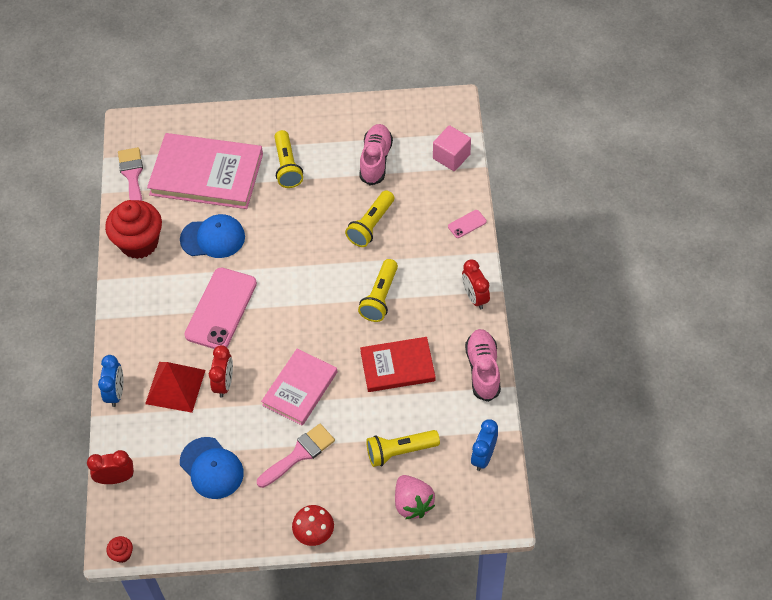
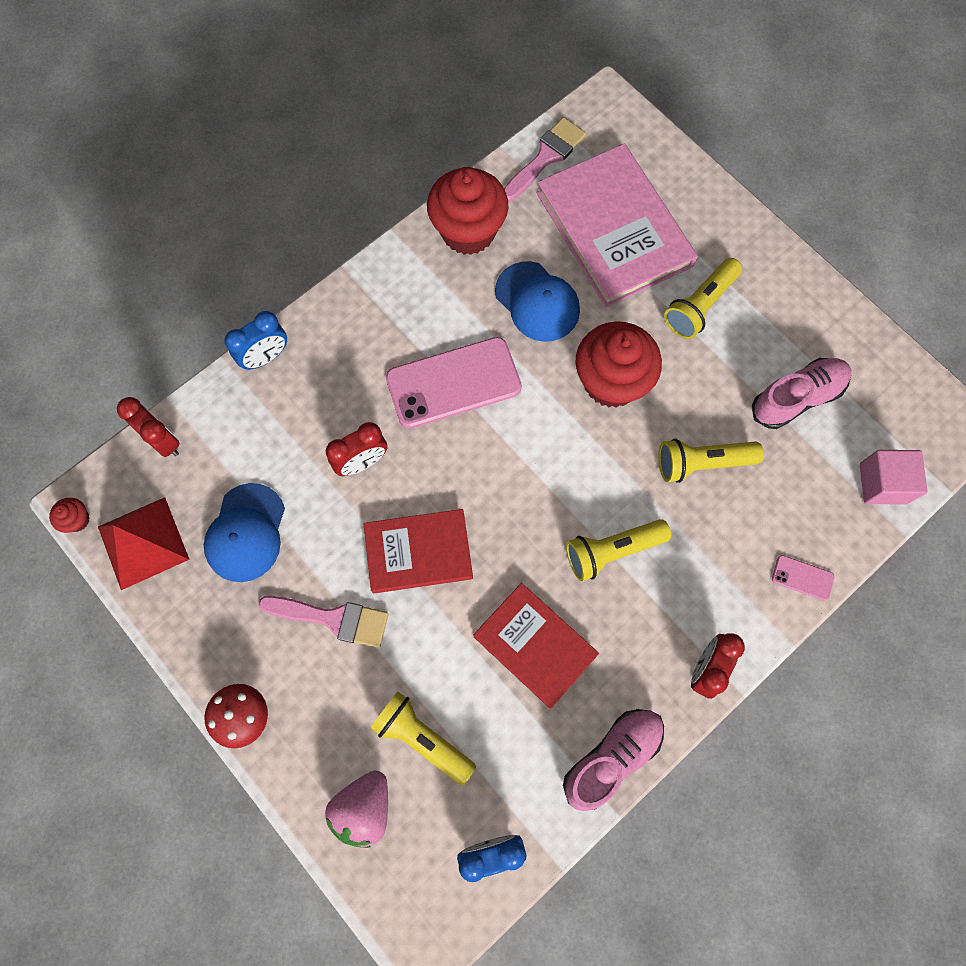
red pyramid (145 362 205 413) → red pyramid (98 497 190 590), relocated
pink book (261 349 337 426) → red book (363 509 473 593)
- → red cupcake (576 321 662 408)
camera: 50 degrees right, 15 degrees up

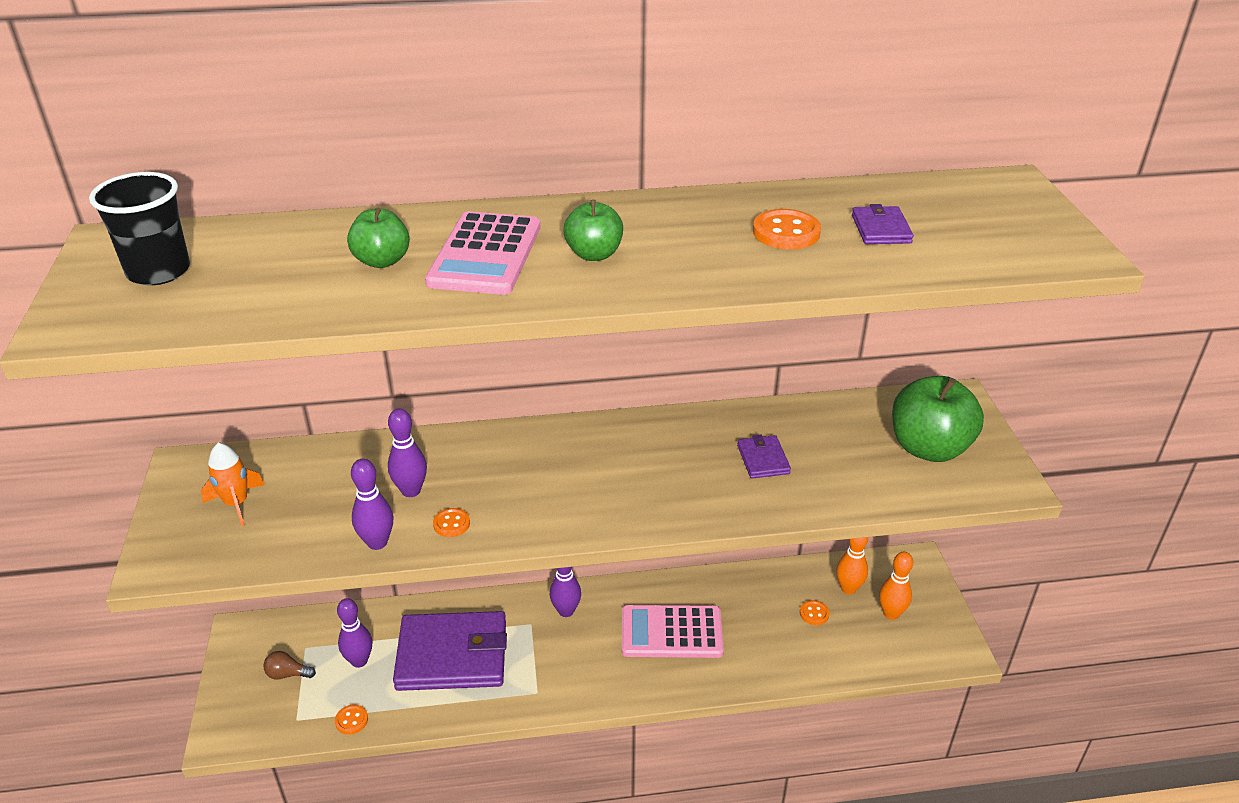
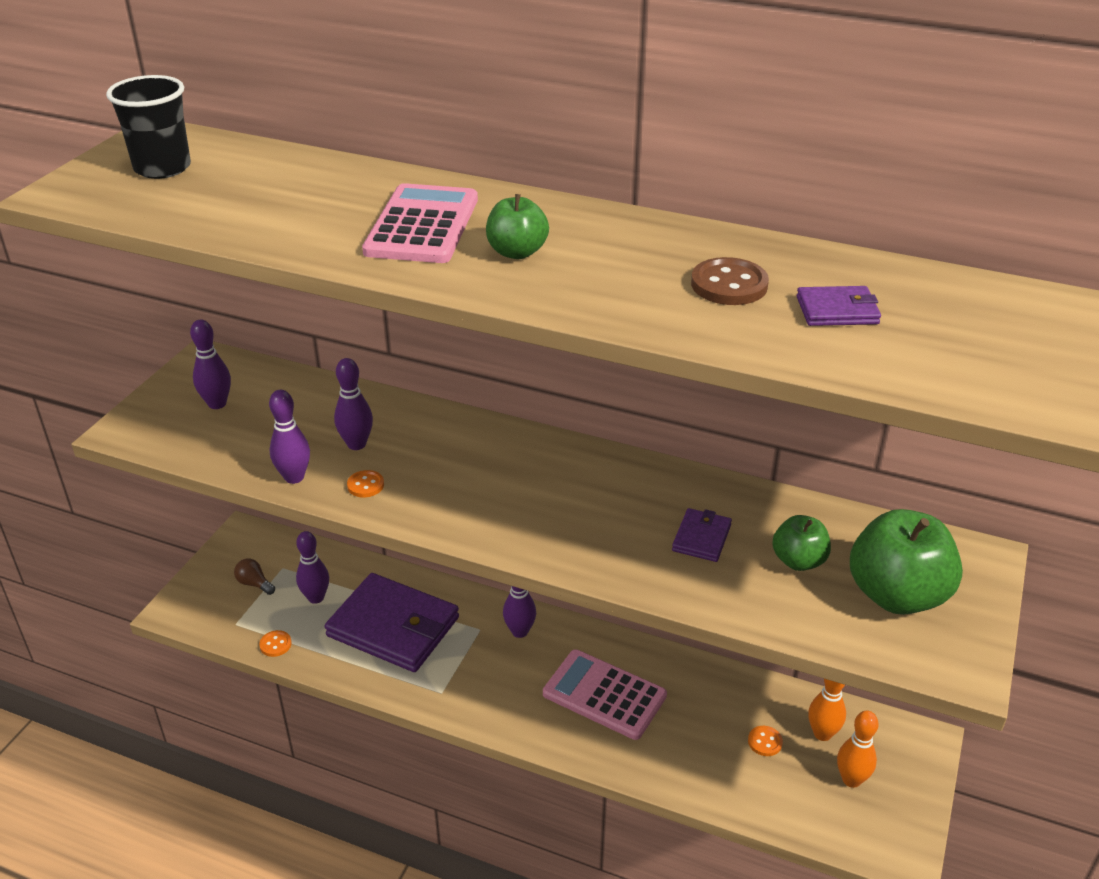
orange rocket (201 443 265 526) → purple bowling pin (190 320 231 409)
green apple (347 207 410 268) → green apple (772 515 831 571), relocated
pink calculator (425 211 541 295) → pink calculator (362 183 478 263), 150 degrees clockwise
orange button (753 209 821 249) → brown button (691 257 769 305)
purple wallet (852 204 914 244) → purple wallet (797 286 881 326), 60 degrees clockwise
camera: 30 degrees right, 0 degrees up

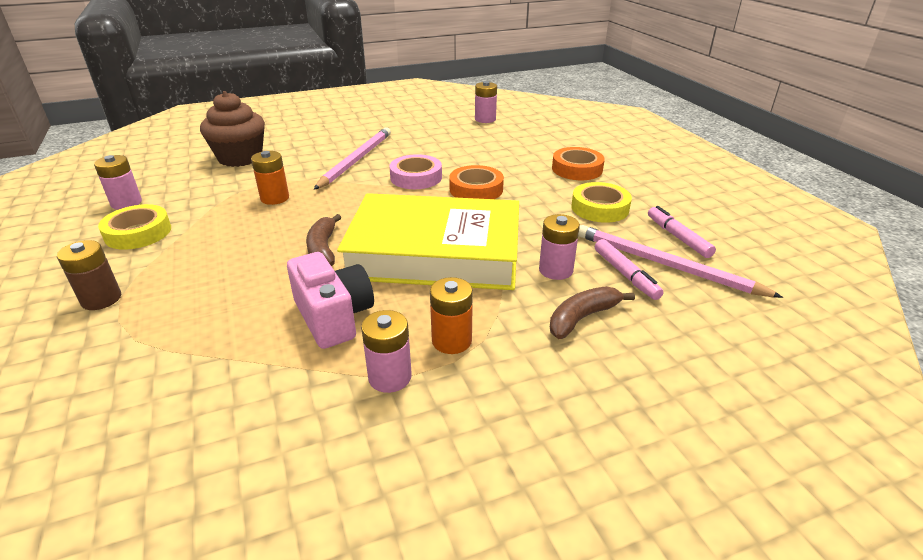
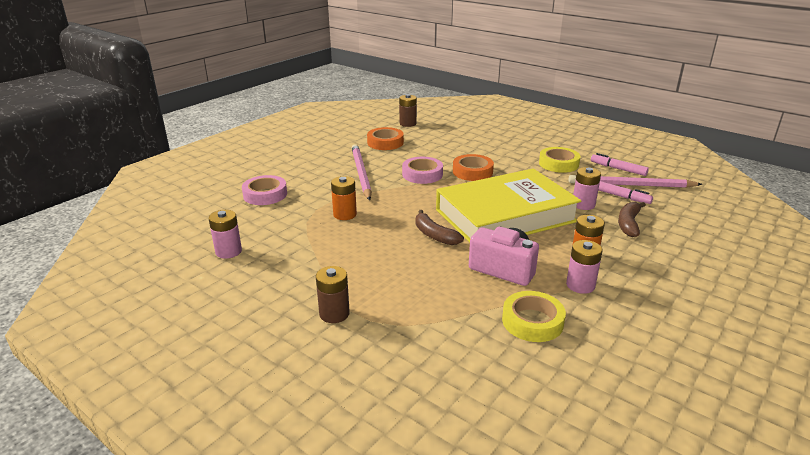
yellow tape (98 204 171 250) → yellow tape (502 291 566 342), relocated
brown cupcake (200 91 265 167) → pink tape (242 175 287 205)
pink battery (475 81 497 123) → brown battery (399 94 417 127)
orange tape (552 147 605 180) → orange tape (367 127 404 150), relocated
camera: 30 degrees left, 5 degrees down

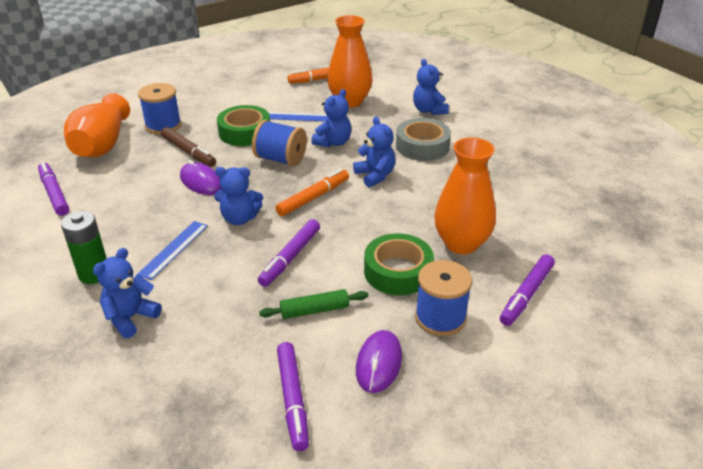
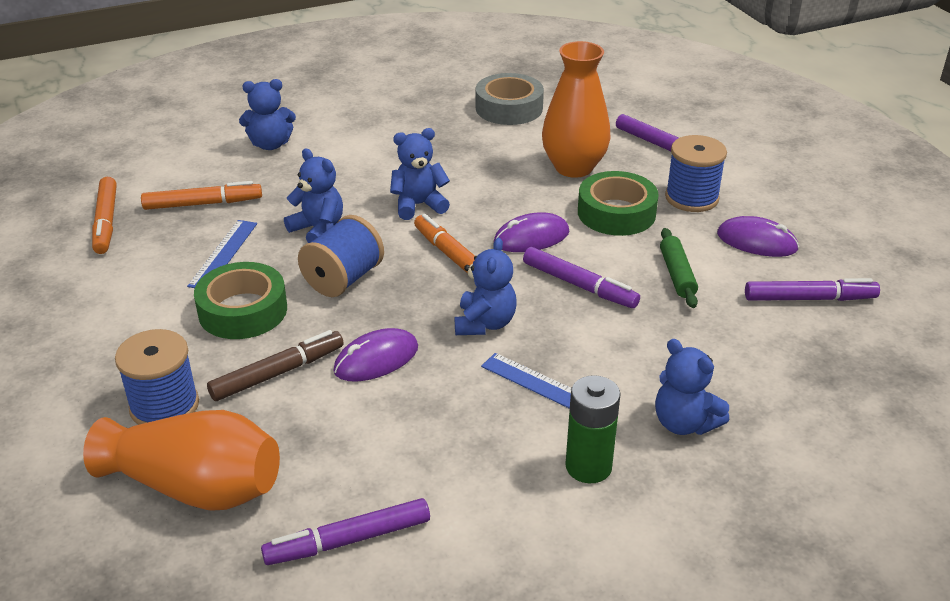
orange vase (327 15 372 108) → orange marker (141 181 262 210)
grey tape (396 118 451 161) → grey tape (476 73 544 125), relocated
- → purple mouse (494 213 569 252)
camera: 80 degrees left, 0 degrees up

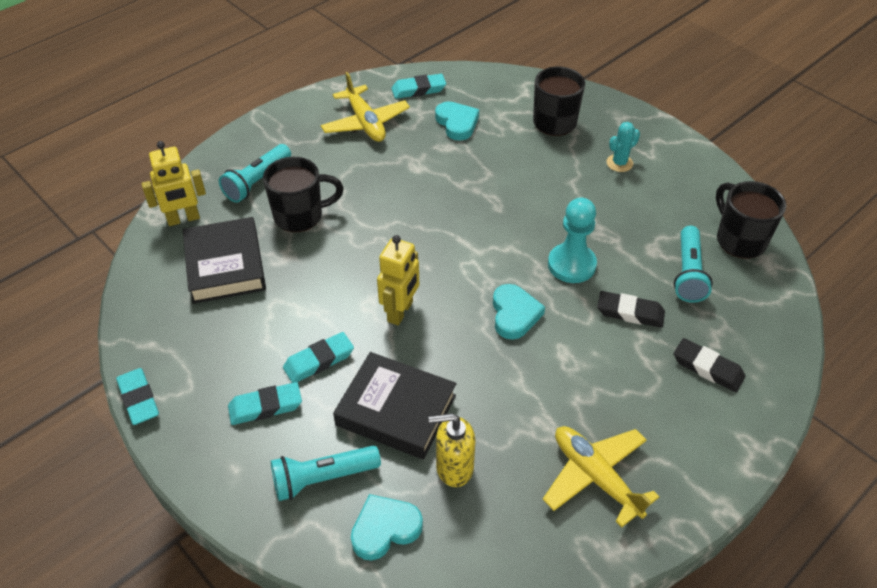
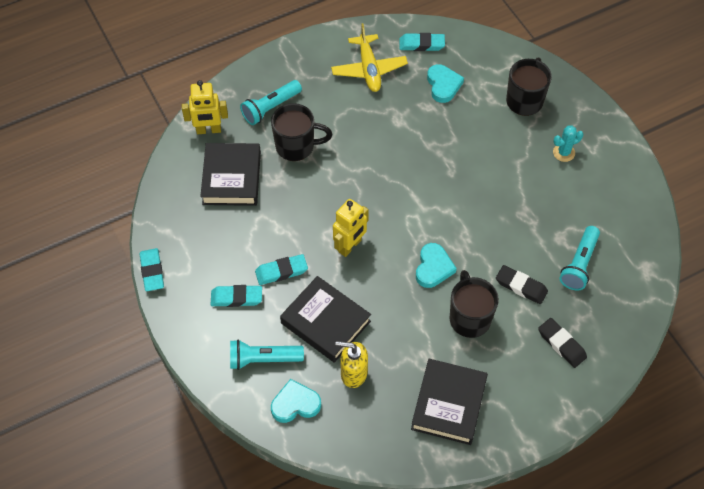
yellow plane (543 426 659 527) → black book (411 359 488 445)
turquoise pawn (548 198 597 283) → -
black mug (716 181 786 259) → black mug (450 270 499 338), relocated
camera: 15 degrees right, 10 degrees up

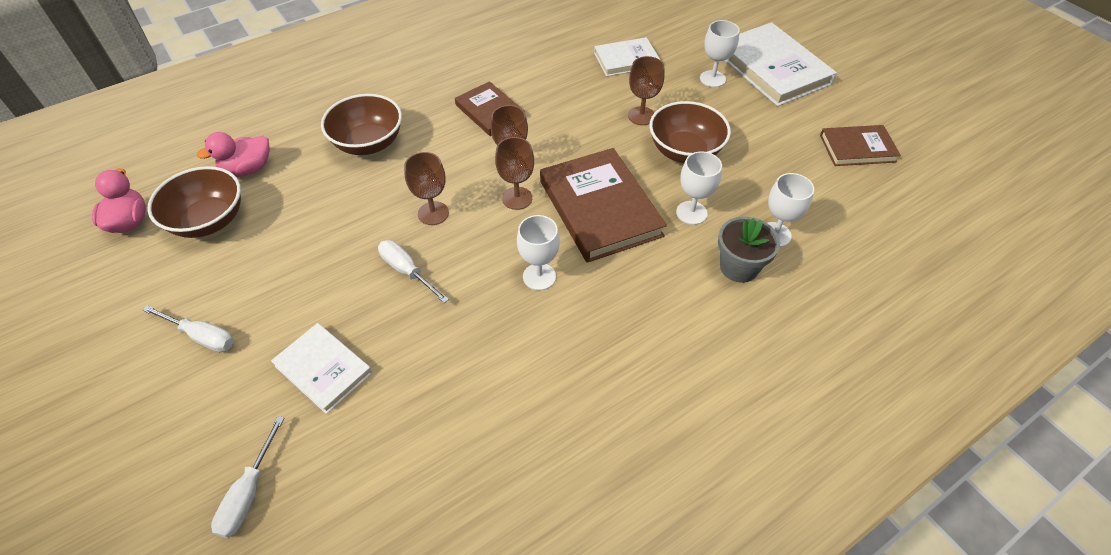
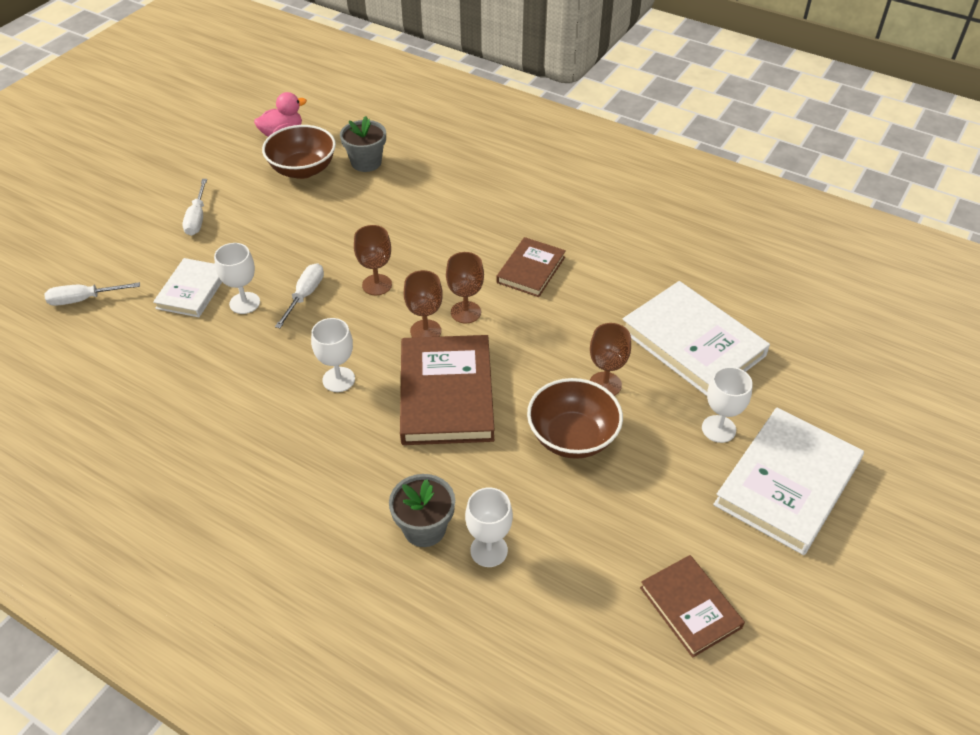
pink duck (197 132 270 177) → grey flower pot (340 116 386 172)
brown bowl (321 94 402 155) → -
brown book (540 148 667 263) → brown book (400 335 495 445), 45 degrees counterclockwise
white book (594 37 660 76) → white book (622 281 770 396), x1.71
white goblet (676 151 722 225) → white goblet (214 243 260 314), relocated
camera: 65 degrees right, 5 degrees down

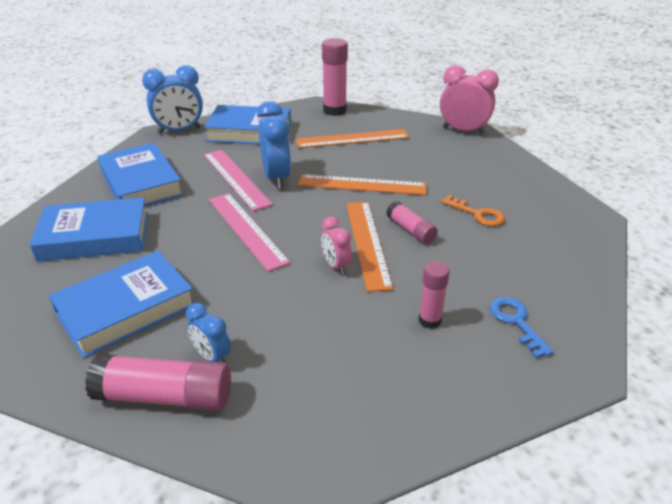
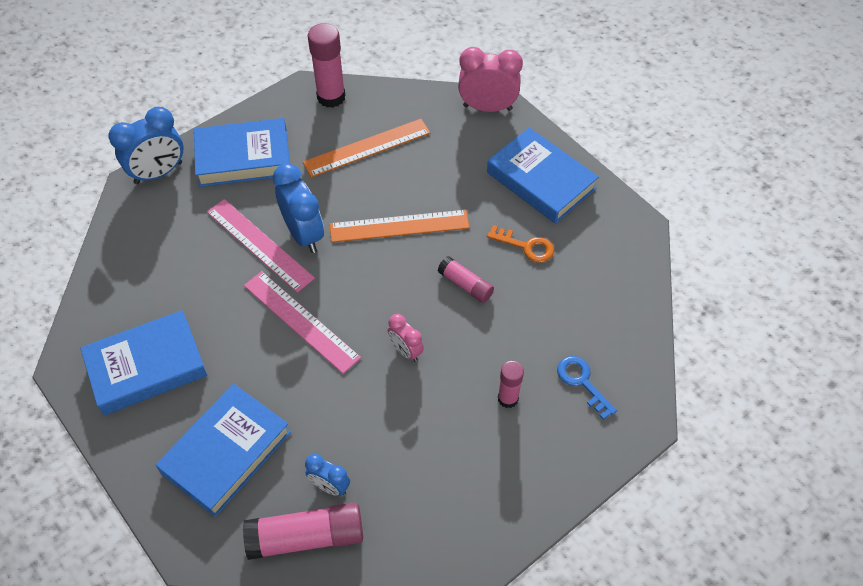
blue book (98 143 184 206) → blue book (487 127 599 224), relocated
orange ruler (346 202 393 292) → -
camera: 15 degrees left, 20 degrees up

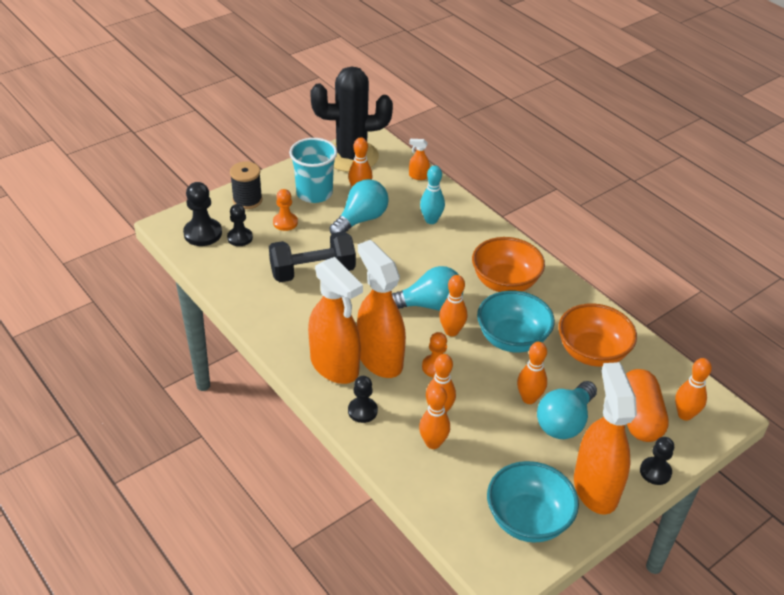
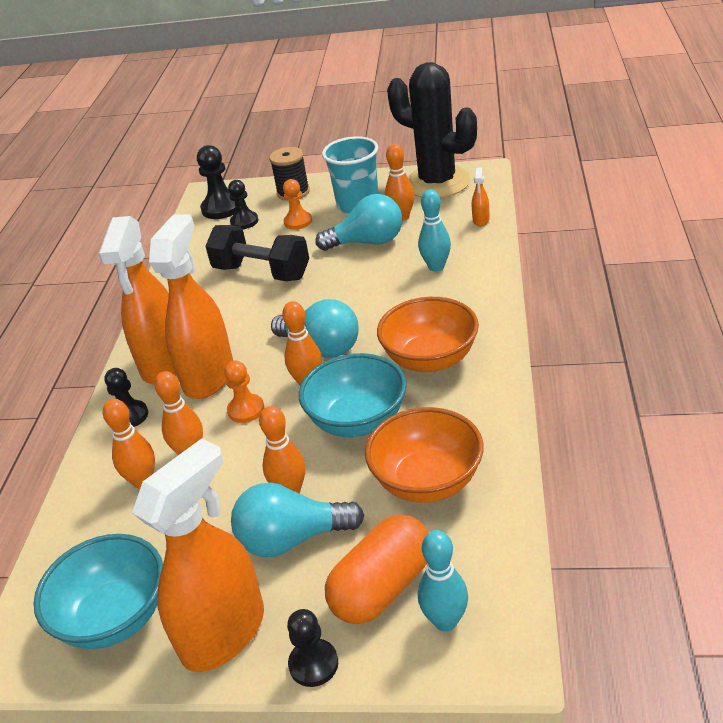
orange spray bottle (409 139 430 180) → orange spray bottle (472 167 489 227), 135 degrees counterclockwise
orange bowling pin (675 358 712 421) → turquoise bowling pin (418 530 468 631)
camera: 50 degrees right, 5 degrees down

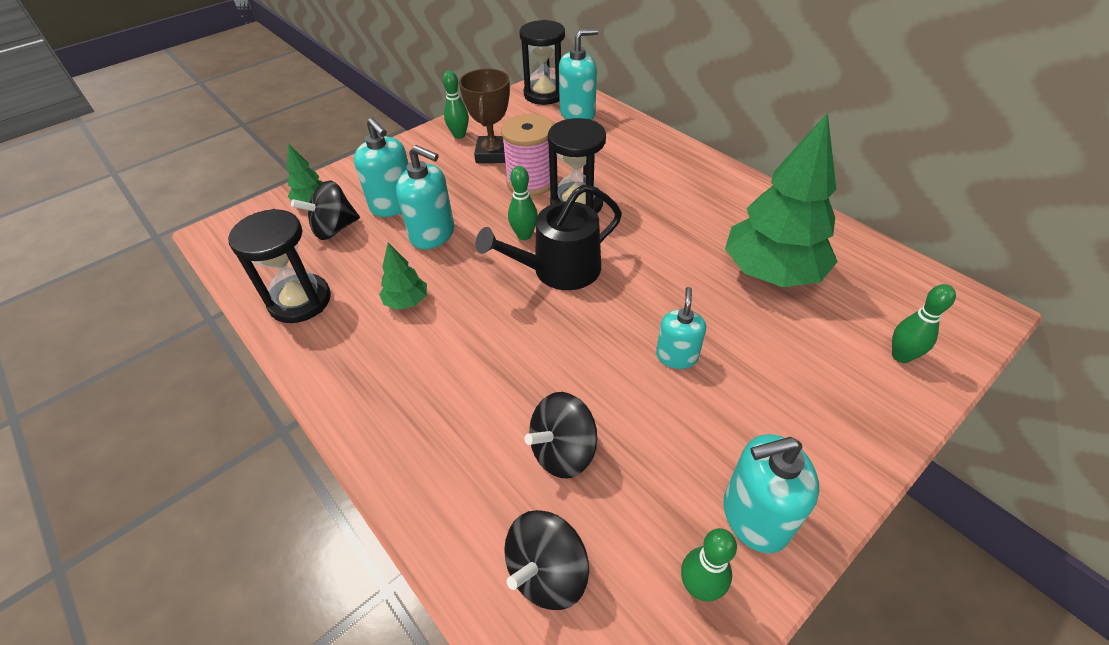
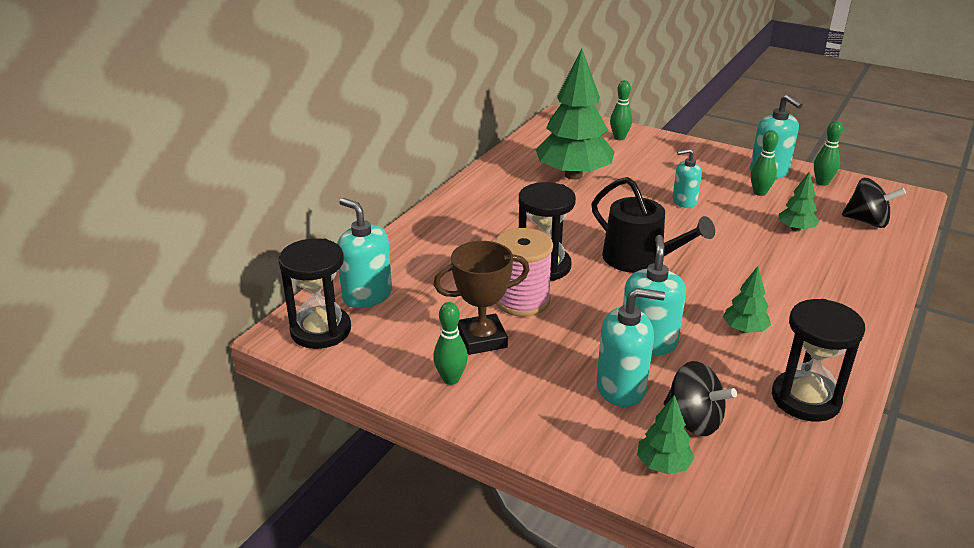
turquoise soap dispenser (354 118 409 217) → turquoise soap dispenser (597 288 665 407), 60 degrees clockwise
green bowling pin (508 166 538 240) → green bowling pin (751 130 779 196), relocated
black spinning top (525 392 597 479) → green tree (779 171 819 232)
camera: 110 degrees left, 15 degrees down

